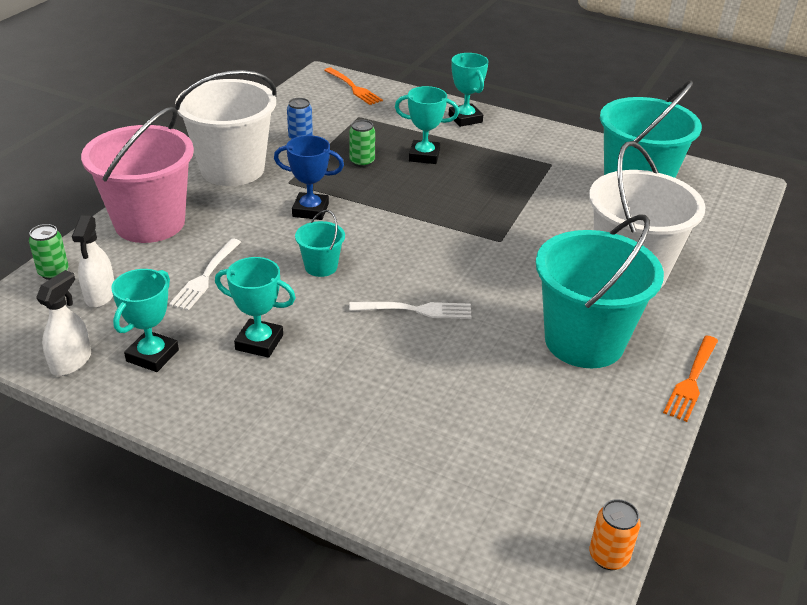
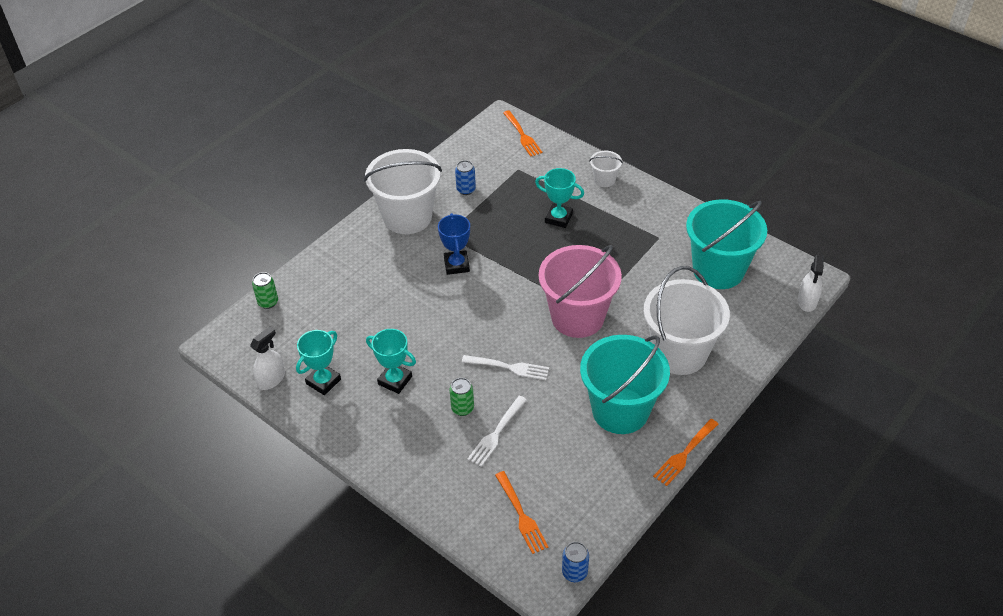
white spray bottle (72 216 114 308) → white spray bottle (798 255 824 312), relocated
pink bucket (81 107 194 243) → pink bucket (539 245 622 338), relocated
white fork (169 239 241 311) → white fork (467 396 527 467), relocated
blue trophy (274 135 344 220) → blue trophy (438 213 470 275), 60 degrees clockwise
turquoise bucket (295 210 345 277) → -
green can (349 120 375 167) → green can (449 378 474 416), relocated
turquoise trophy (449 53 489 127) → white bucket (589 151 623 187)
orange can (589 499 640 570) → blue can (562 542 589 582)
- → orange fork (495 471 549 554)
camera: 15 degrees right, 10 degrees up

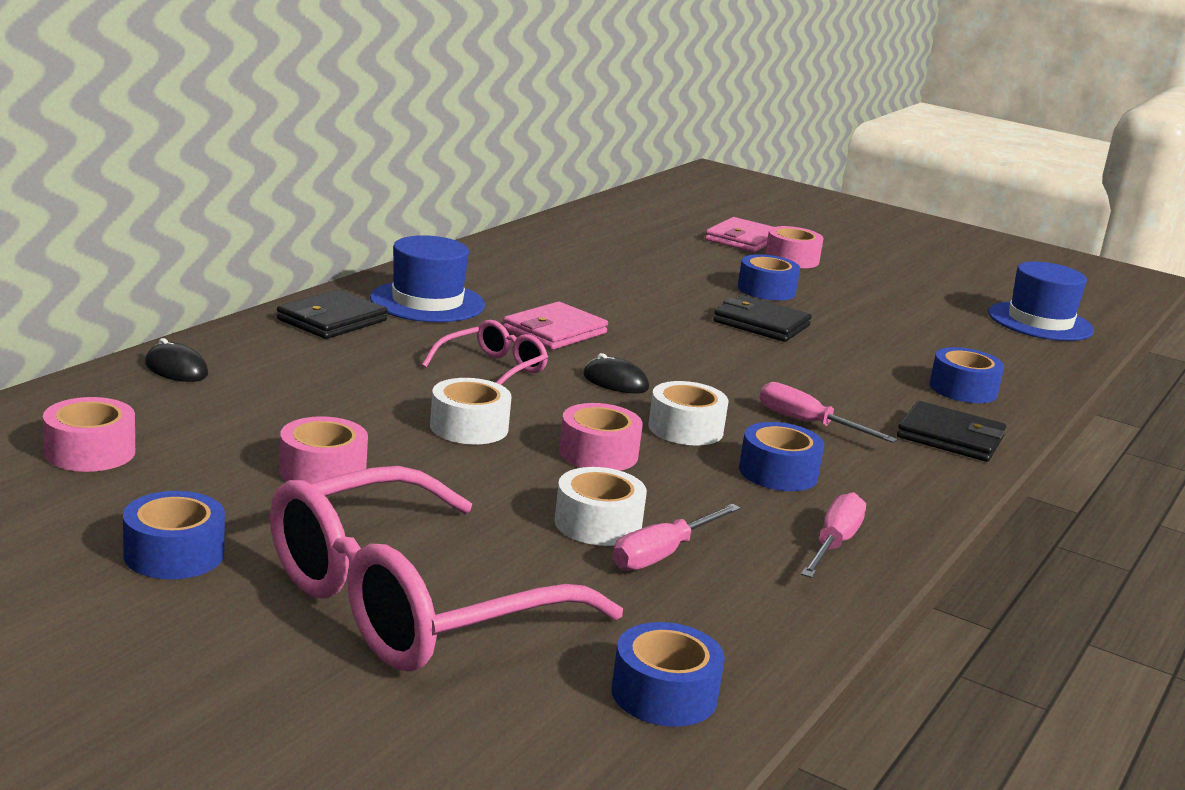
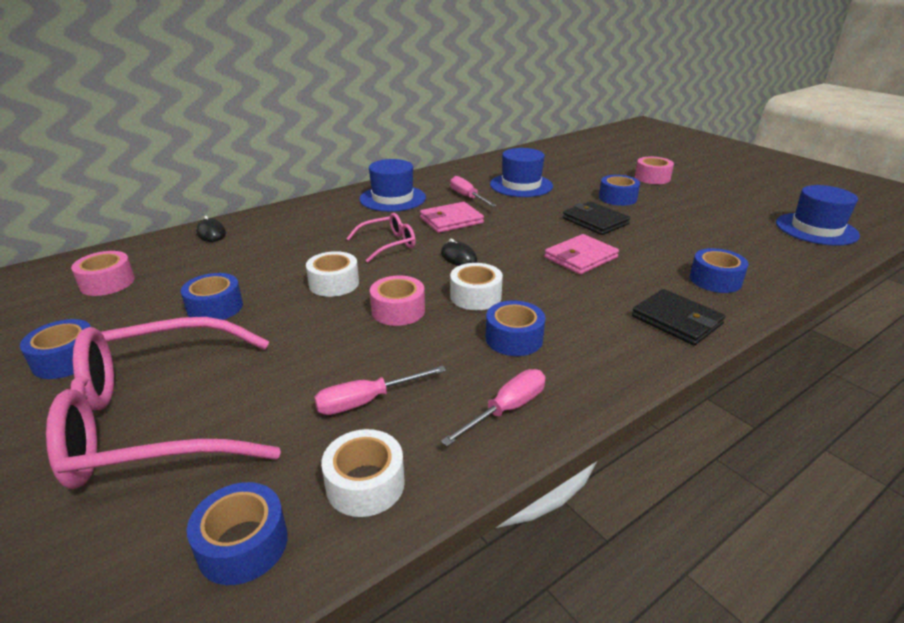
black wallet (277 289 388 339) → -
pink tape (279 416 368 484) → blue tape (181 273 243 320)
white tape (554 467 647 546) → white tape (321 429 405 517), relocated
pink wallet (705 217 773 252) → pink wallet (544 234 619 275), relocated
pink screwdriver (759 382 897 443) → pink screwdriver (450 176 497 207), relocated
- → blue hat (490 148 553 197)
camera: 25 degrees right, 10 degrees up

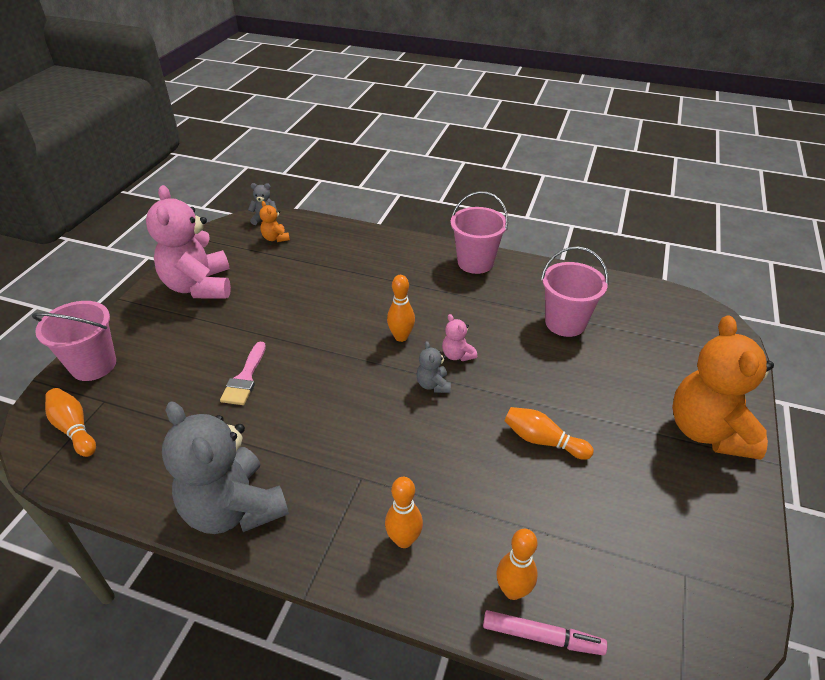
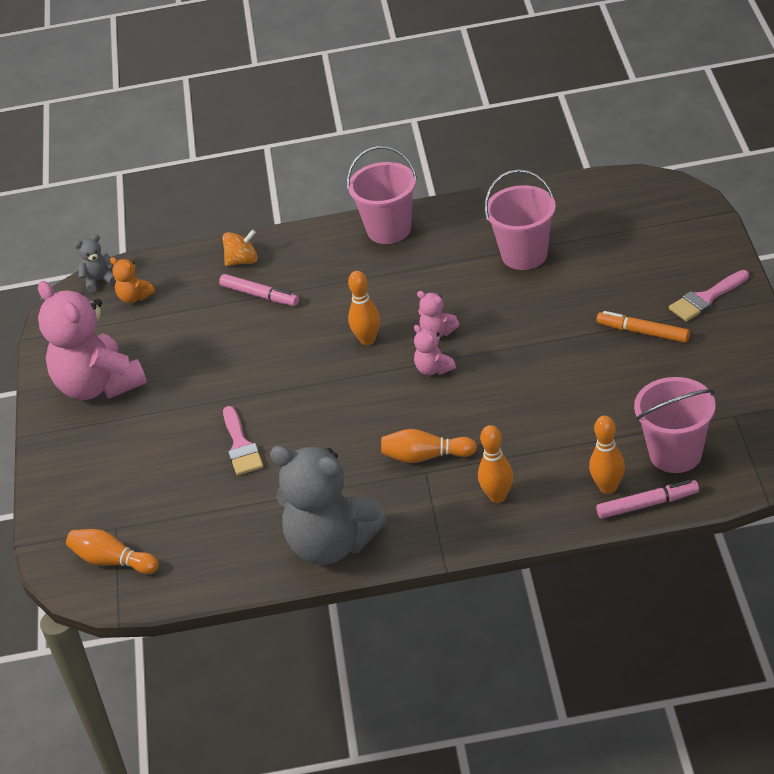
pink bucket (32 301 116 381) → pink bucket (634 377 716 473), relocated
grey teddy bear (416 341 451 393) → pink teddy bear (414 325 456 375)
orange bowling pin (505 407 594 460) → orange bowling pin (381 429 477 463), relocated
orange teddy bear (672 316 774 460) → pink brush (669 270 749 321)
- → pink marker (219 274 299 306)
- → orange spinning top (222 229 258 266)
- → orange marker (597 311 690 343)
camera: 20 degrees left, 0 degrees up

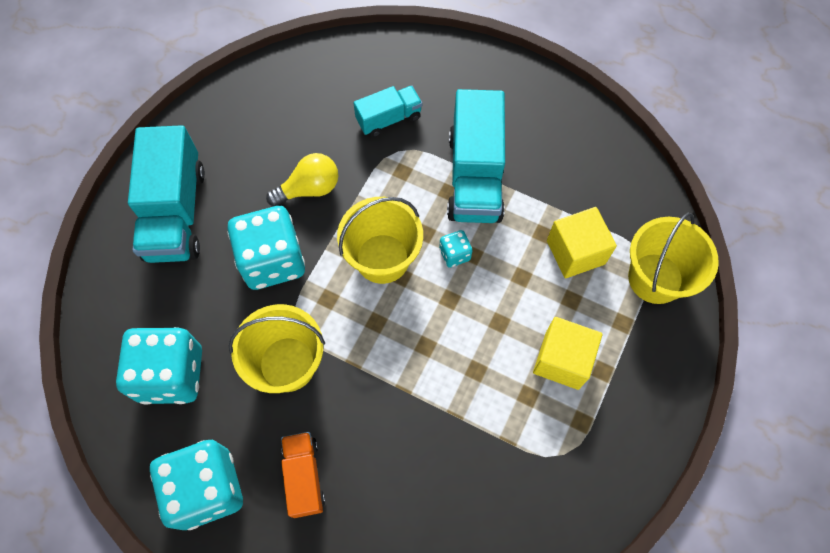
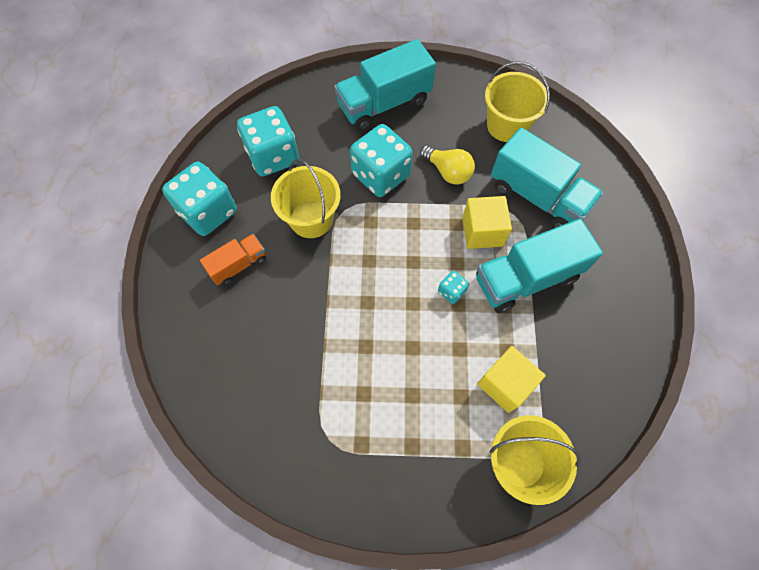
yellow bucket (337 197 423 284) → yellow bucket (485 62 550 142), relocated
turquoise truck (354 86 422 137) → turquoise truck (491 127 603 228), x1.82
yellow cube (533 317 602 390) → yellow cube (462 196 512 249), relocated
camera: 65 degrees right, 0 degrees up

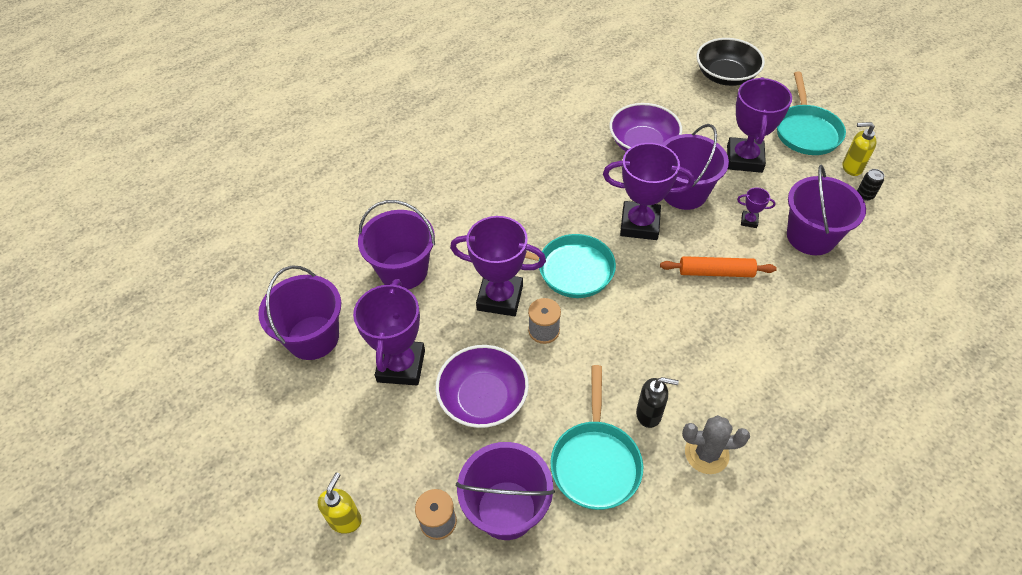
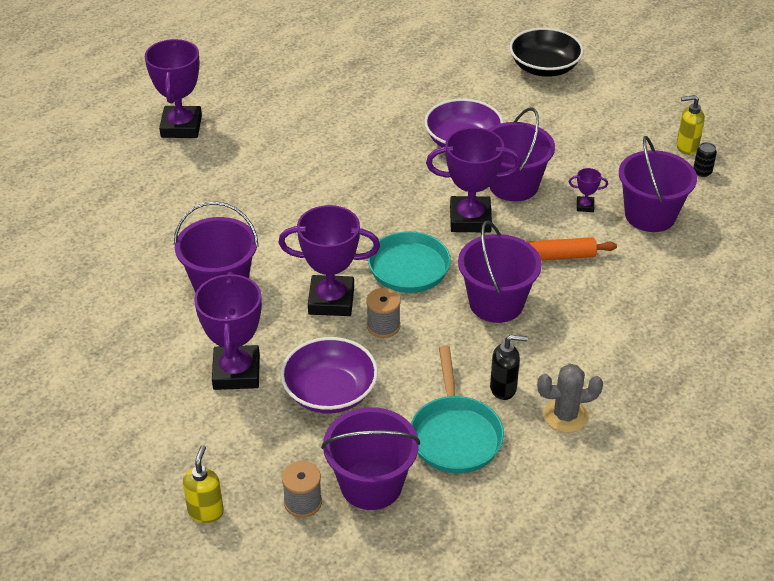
purple bucket (258 265 341 360) → purple bucket (458 220 542 323), relocated
purple trophy (727 77 792 173) → purple trophy (145 39 202 138), relocated
turquoise pan (777 72 846 155) → -
camera: 10 degrees left, 10 degrees down

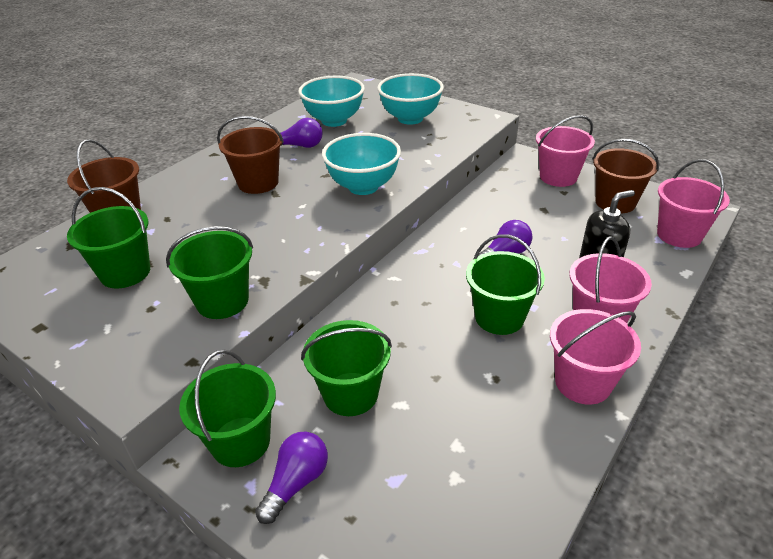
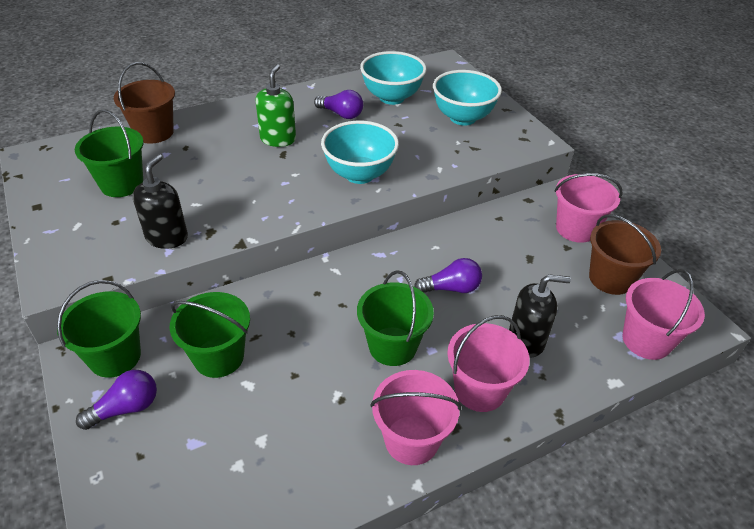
green bucket (166 226 253 319) → black soap dispenser (132 154 188 249)
brown bucket (217 116 284 194) → green soap dispenser (255 64 296 147)
camera: 25 degrees right, 5 degrees up

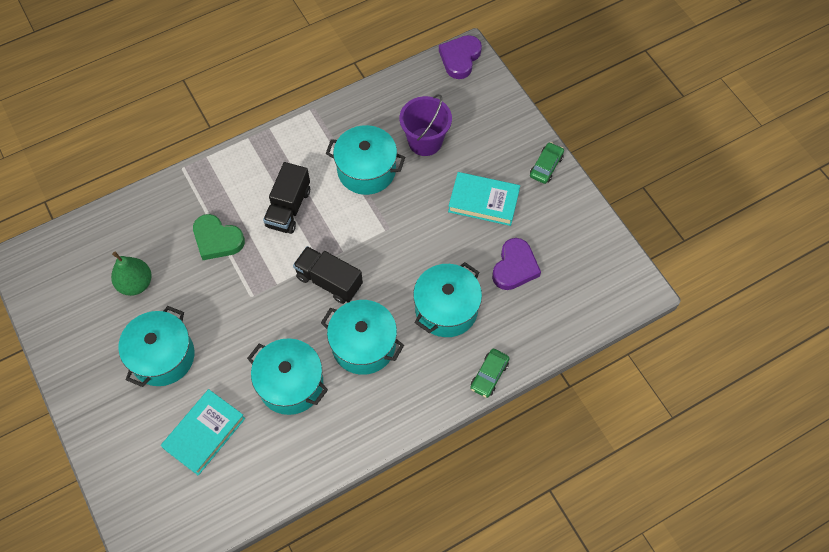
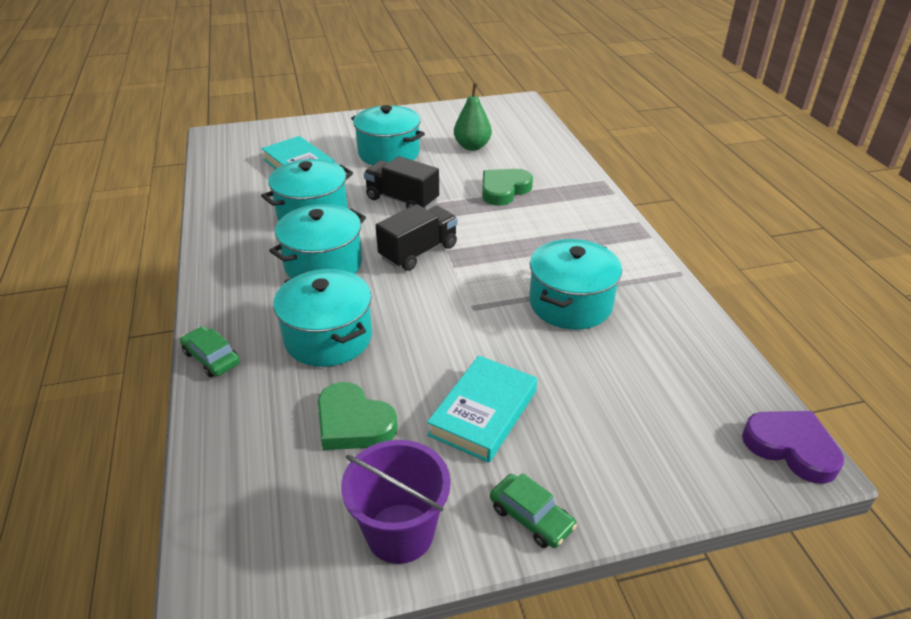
black truck (263 162 310 234) → black truck (364 156 439 209), relocated
purple bucket (400 94 452 156) → purple bucket (341 440 451 564), relocated
purple heart (492 238 541 290) → green heart (318 382 398 450)
camera: 105 degrees right, 25 degrees down

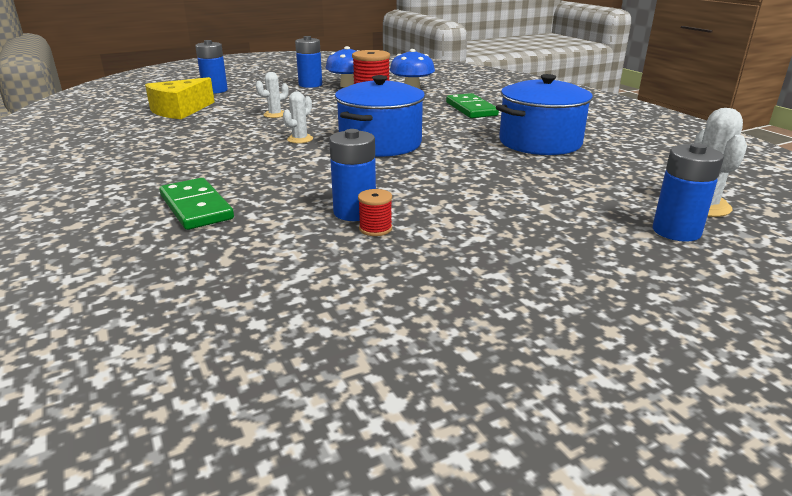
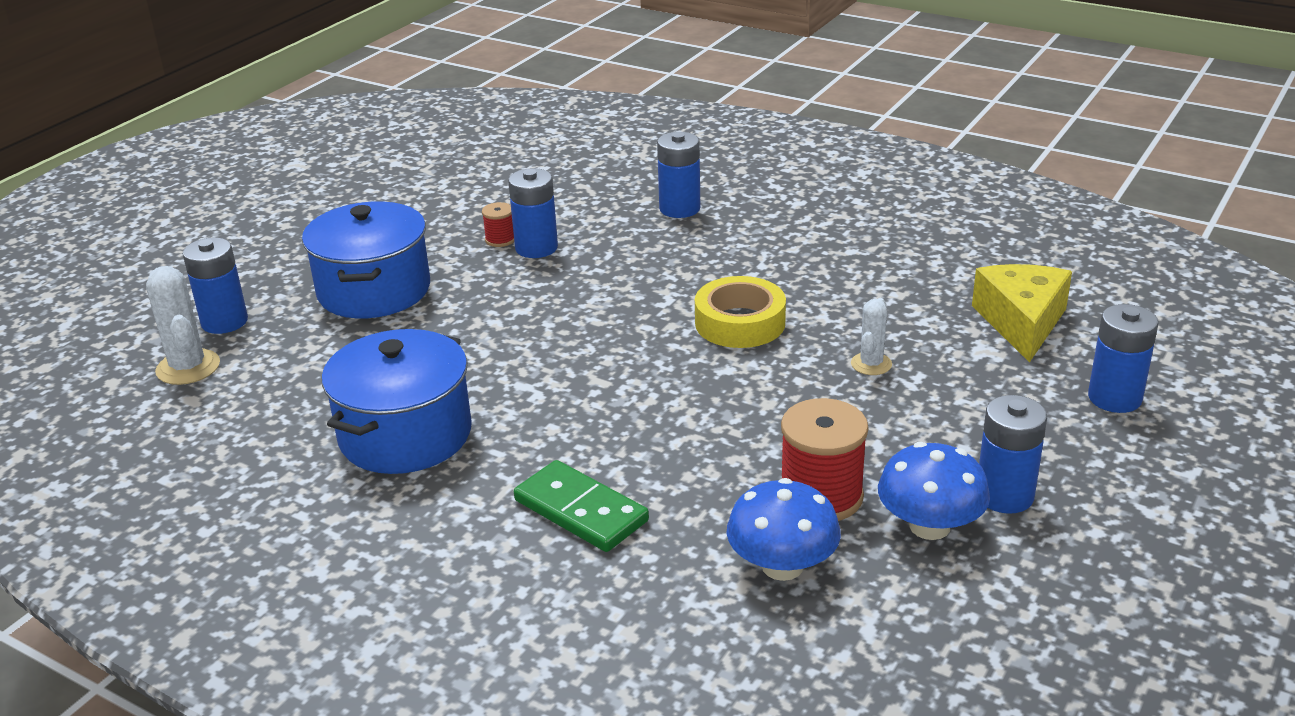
green domino (160 178 234 230) → blue battery (657 132 700 218)
white cactus (283 92 313 143) → yellow tape (695 276 786 348)
blue pot (335 75 425 157) → blue pot (302 201 430 318), relocated
camera: 150 degrees right, 5 degrees up

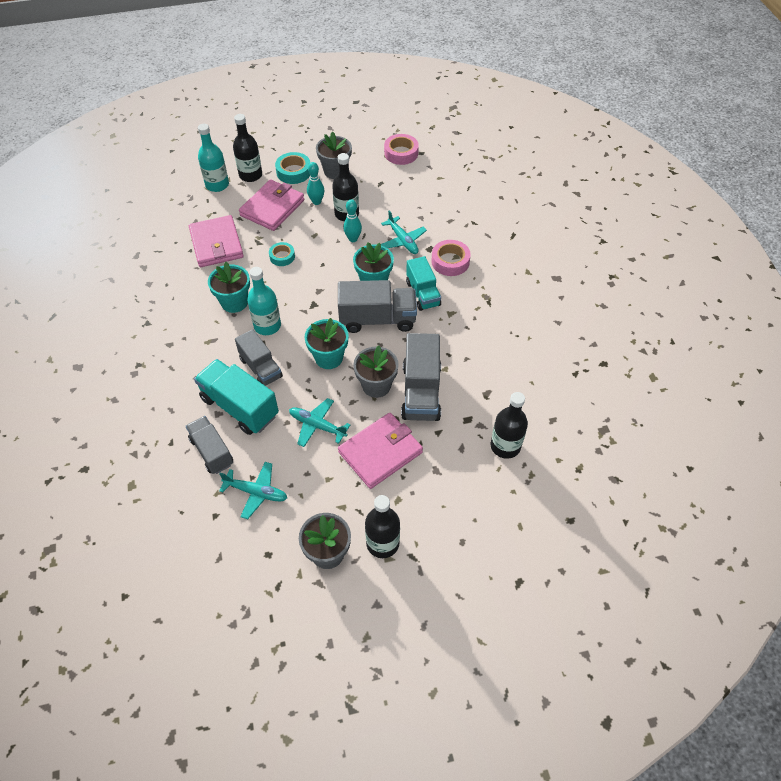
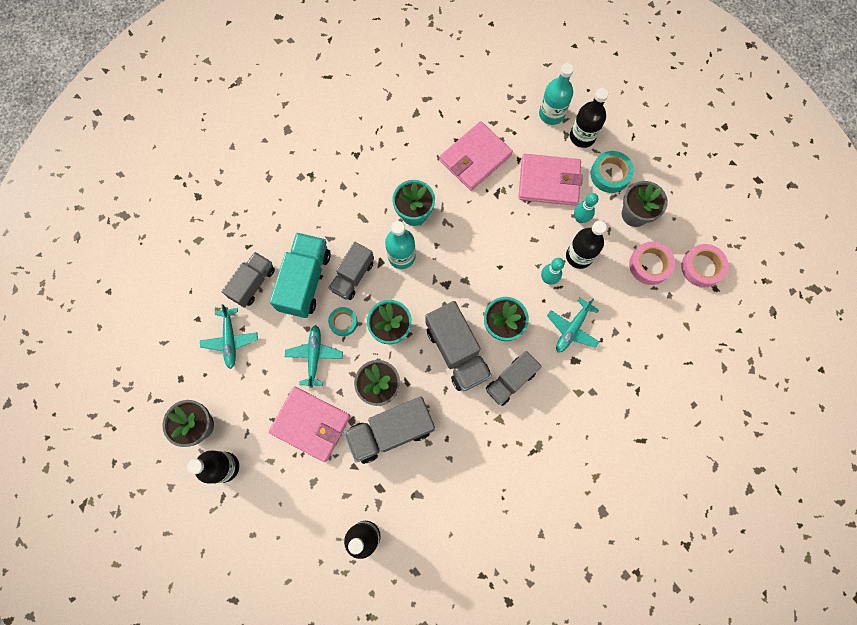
turquoise tape (269 242 295 266) → turquoise tape (328 307 358 336), relocated
turquoise truck (406 256 441 311) → grey truck (486 351 542 406)
pink tape (431 240 471 276) → pink tape (629 241 675 285), relocated
camera: 65 degrees right, 20 degrees up

